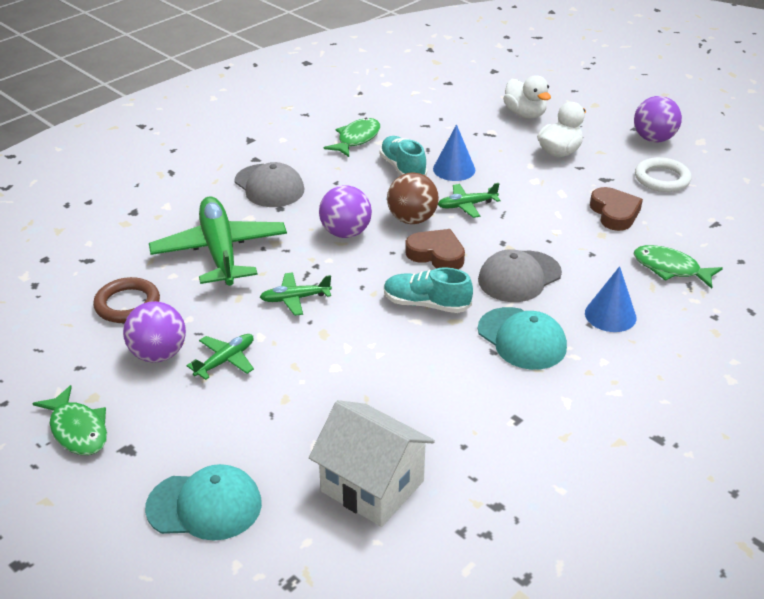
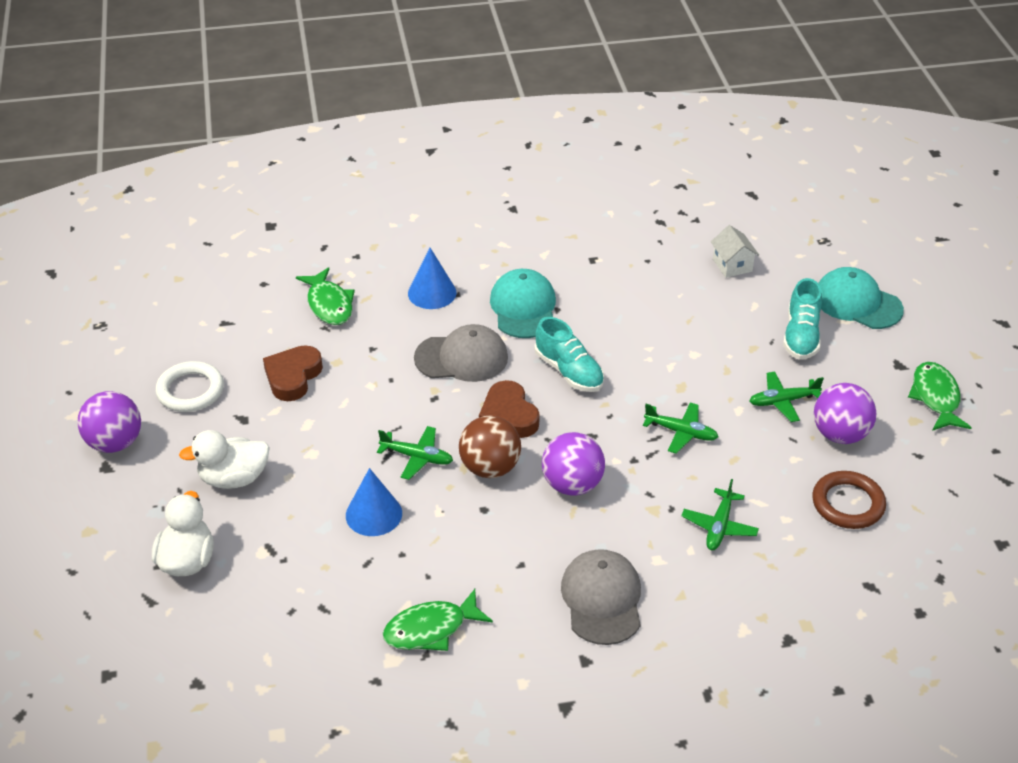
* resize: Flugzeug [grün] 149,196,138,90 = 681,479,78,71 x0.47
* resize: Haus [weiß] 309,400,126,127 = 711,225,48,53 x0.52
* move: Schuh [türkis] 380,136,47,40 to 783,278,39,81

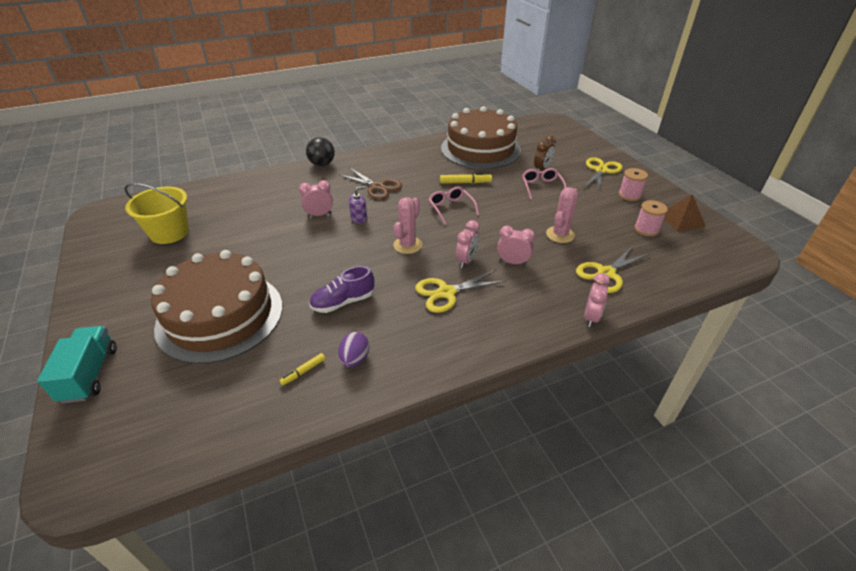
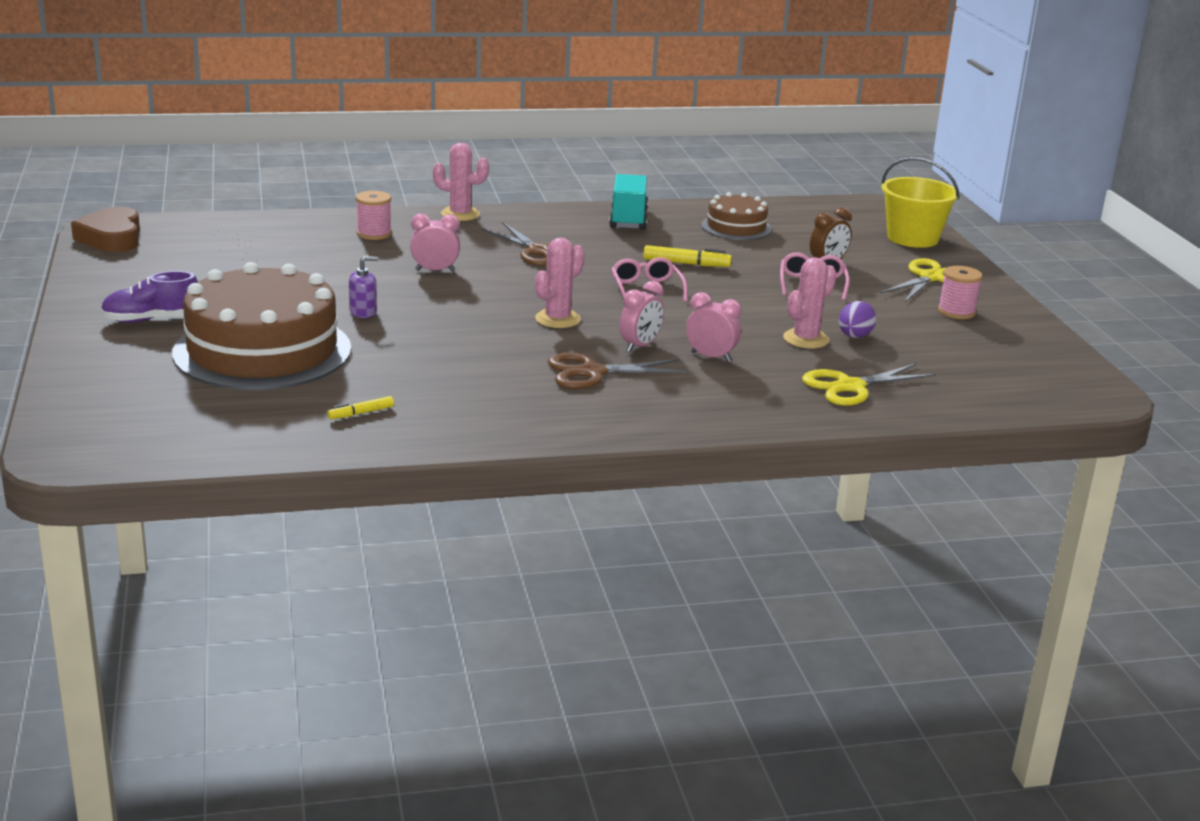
* move: Lastwagen [türkis] 37,326,80,77 to 609,174,39,56
* move: Eimer [gelb] 124,183,65,61 to 881,157,78,91
* replace: Ball [schwarz] 306,137,29,29 to Kaktus [rosa] 433,143,56,78
* move: Schuh [lila] 309,266,65,47 to 101,271,97,52
* move: Ei [lila] 338,332,32,35 to 839,301,37,37
* move: Seifenspender [lila] 349,186,18,37 to 349,256,29,62
* recolor: Schere [gelb] 415,270,91,43 to Schere [braun] 548,353,139,36
* resize: Kuchen [braun] 441,106,80,63 = 701,192,71,48 x0.50
* delete: Wecker [rosa] 584,273,26,54
* move: Garnrolle [rosa] 634,200,34,37 to 356,191,36,49
* delete: Pyramide [braun] 664,194,42,37
* insert: Herz [braun] 71,207,69,45

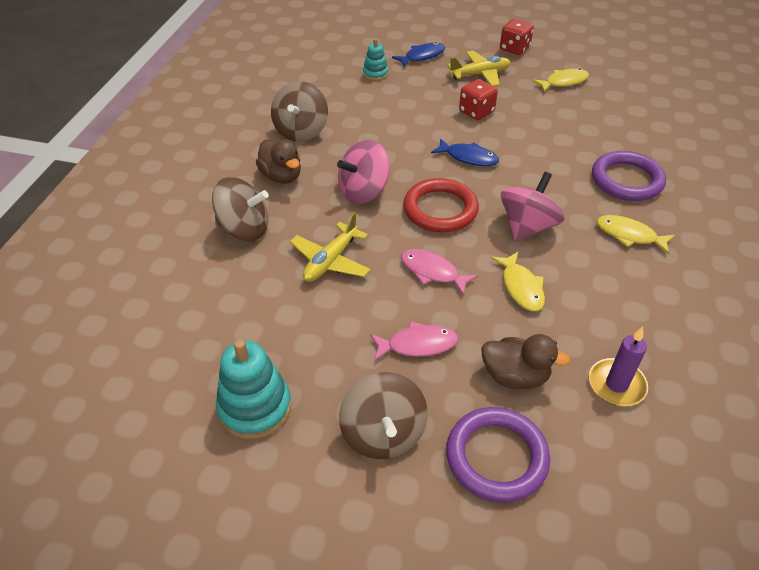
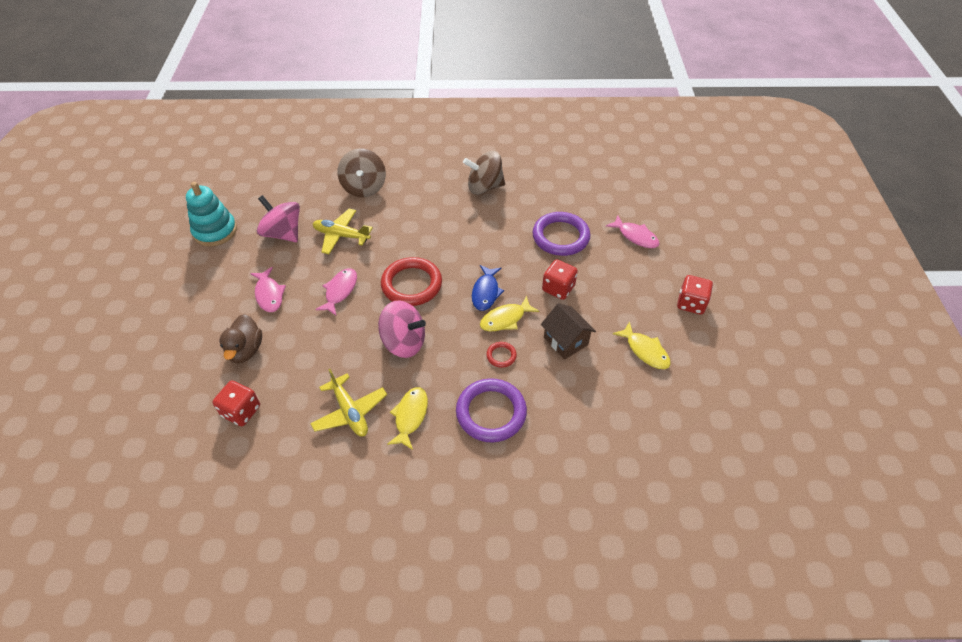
* delete: Ente [braun] 256,140,45,44
* move: Kreisel [rosa] 337,140,53,64 to 257,195,43,47
* delete: Kreisel [braun] 339,372,89,87
* delete: Stapelspielzeug [türkis] 363,39,25,42
* recolor: Fisch [blau] 392,42,53,25 to Fisch [rosa] 606,215,54,33
* move: Ring [lila] 446,407,104,96 to 533,212,57,44
* move: Flugzeug [gelb] 447,51,64,35 to 310,369,77,68
* move: Fisch [gelb] 491,251,54,60 to 480,296,59,35
* replace: Kerze [lila] 589,327,59,79 to Spielwürfel [rot] 212,381,48,45
* insert: Ring [rot] 486,342,31,26
* insert: Haus [braun] 541,303,55,56

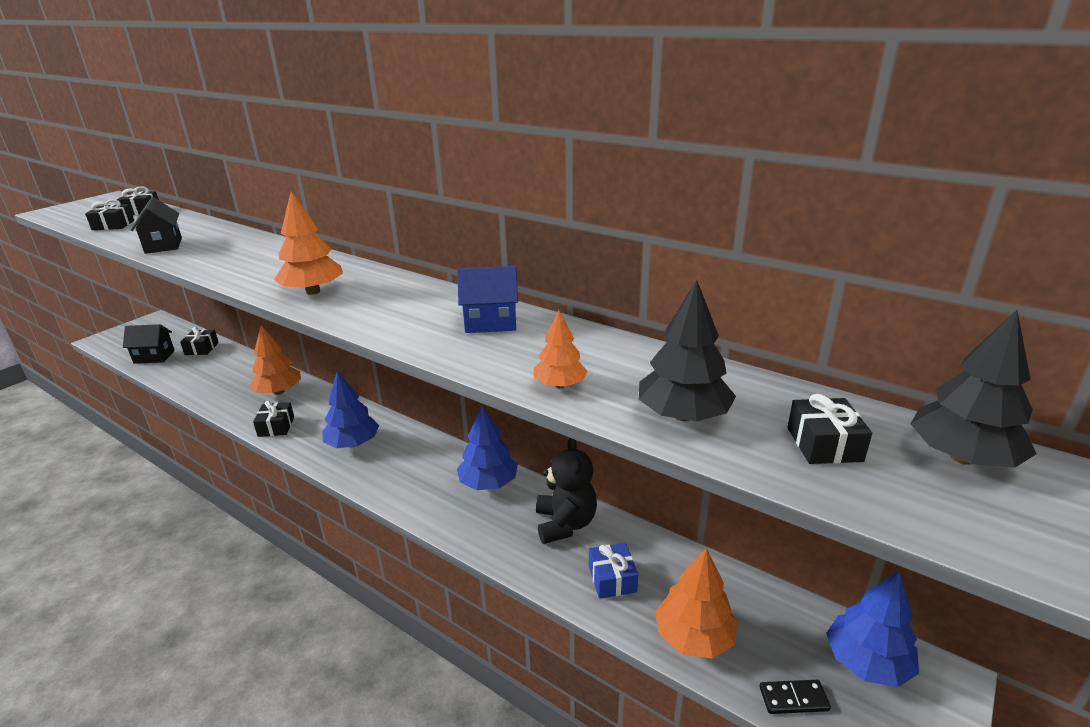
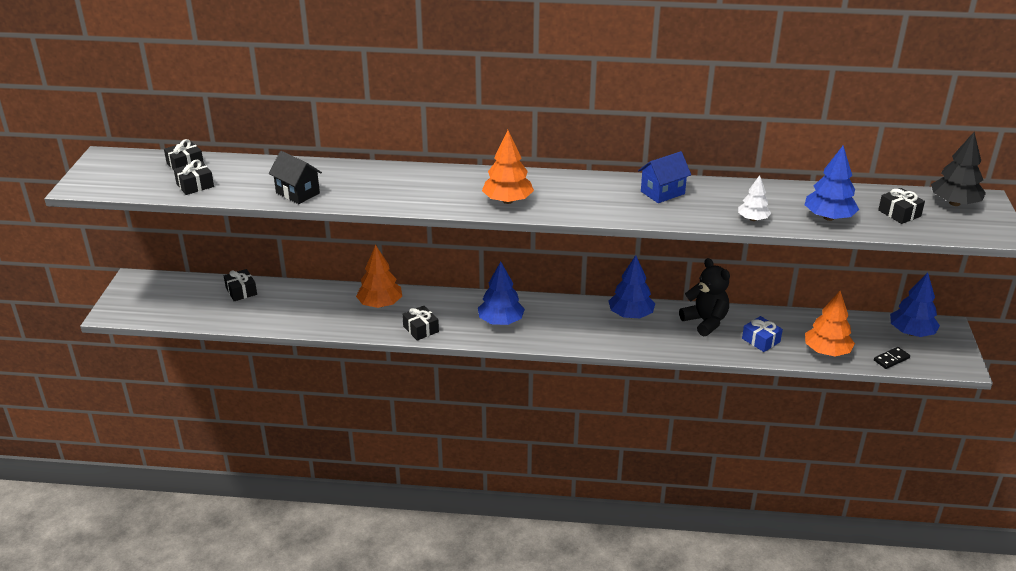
* delete: Haus [schwarz] 123,324,52,40
* recolor: Baum [orange] 534,310,54,78 to Baum [weiß] 738,175,33,46
* recolor: Baum [schwarz] 639,280,97,142 to Baum [blau] 805,146,54,75

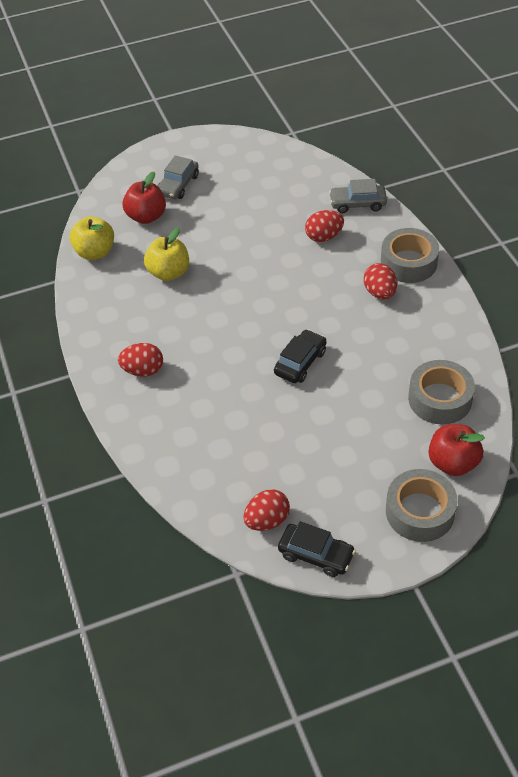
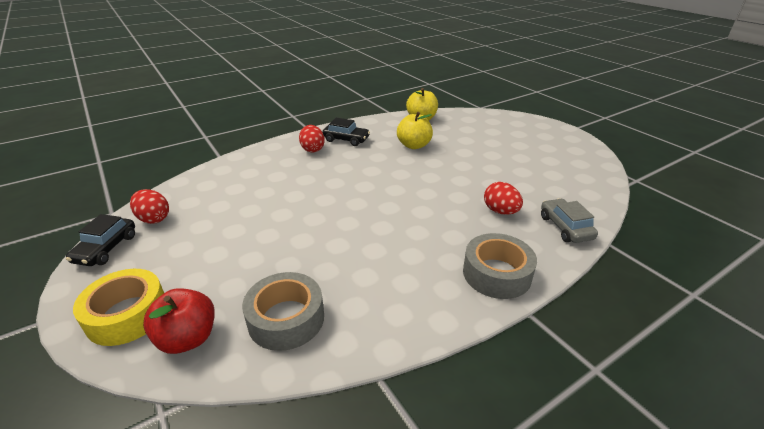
* delete: Apfel [rot] 123,172,43,52
* delete: Auto [grau] 158,155,41,44
* move: Auto [schwarz] 274,329,53,54 to 323,118,47,28
* delete: Ei [rot] 364,263,33,36
* recolor: Klebeband [grau] 386,469,72,73 to Klebeband [gelb] 73,269,91,77

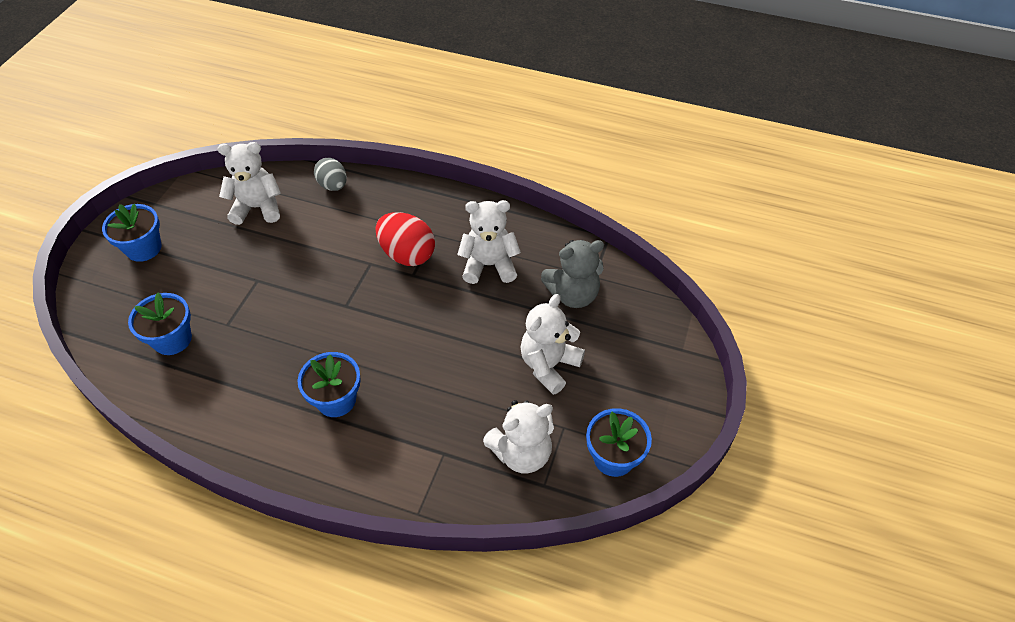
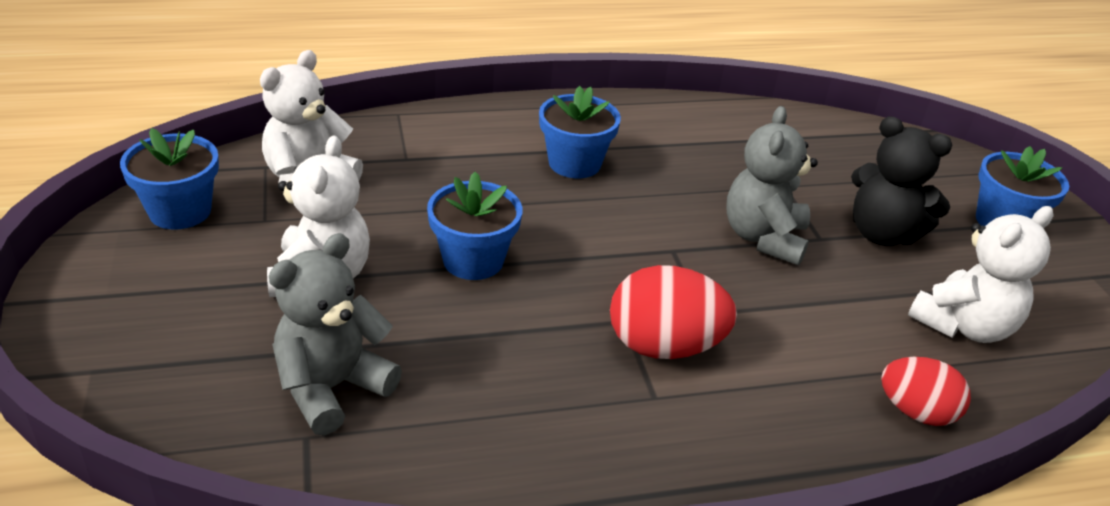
* move: Blumentopf [blau] 128,293,64,62 to 427,172,95,108
* recolor: Ei [grau] 314,158,33,33 to Ei [rot] 881,357,90,69
* delete: Teddybär [weiß] 457,200,64,84
* insert: Teddybär [grau] 726,106,92,159
* insert: Teddybär [schwarz] 851,116,101,130

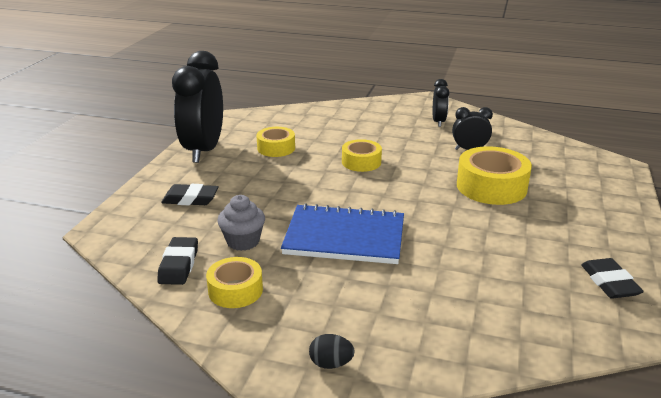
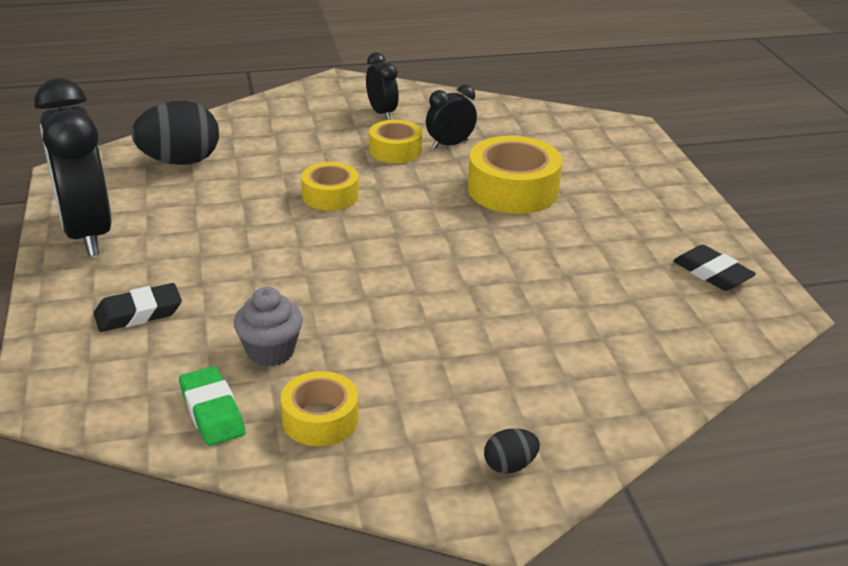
* recolor: Radiergummi [schwarz] 157,237,41,48 to Radiergummi [grün] 179,366,67,80
* move: Klebeband [gelb] 256,127,39,30 to 369,120,53,43
* delete: Notizbuch [blau] 281,203,123,61
* insert: Ei [schwarz] 131,101,88,64

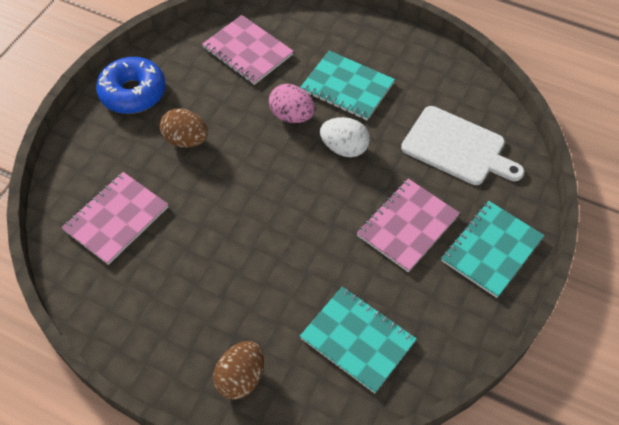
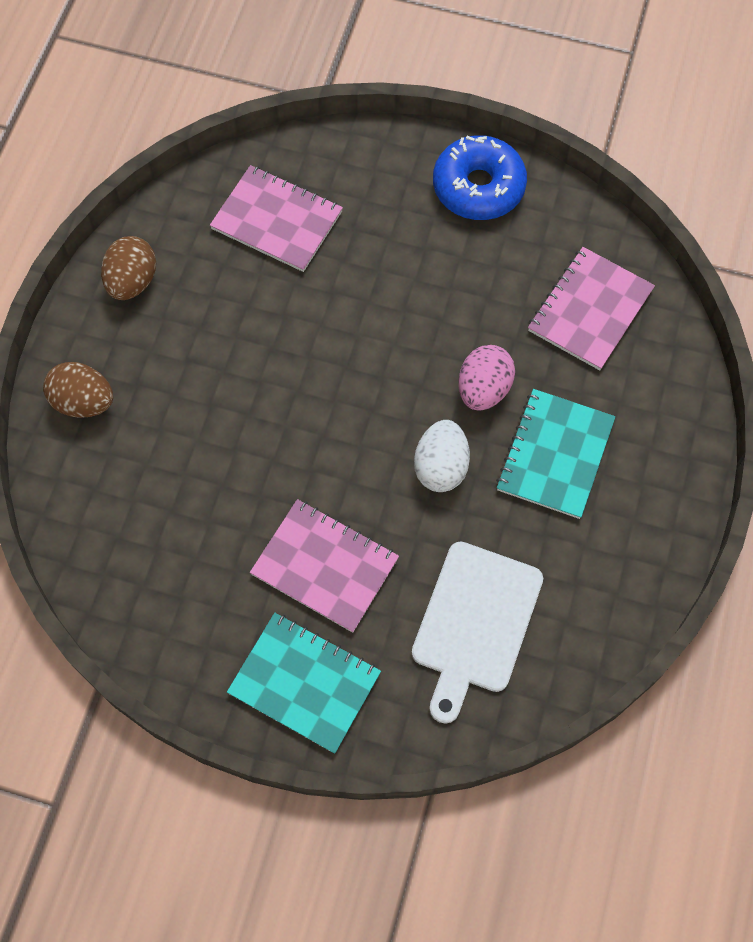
* move: Ei [braun] 160,108,48,40 to 101,236,55,64
* delete: Notizbuch [türkis] 300,287,117,107

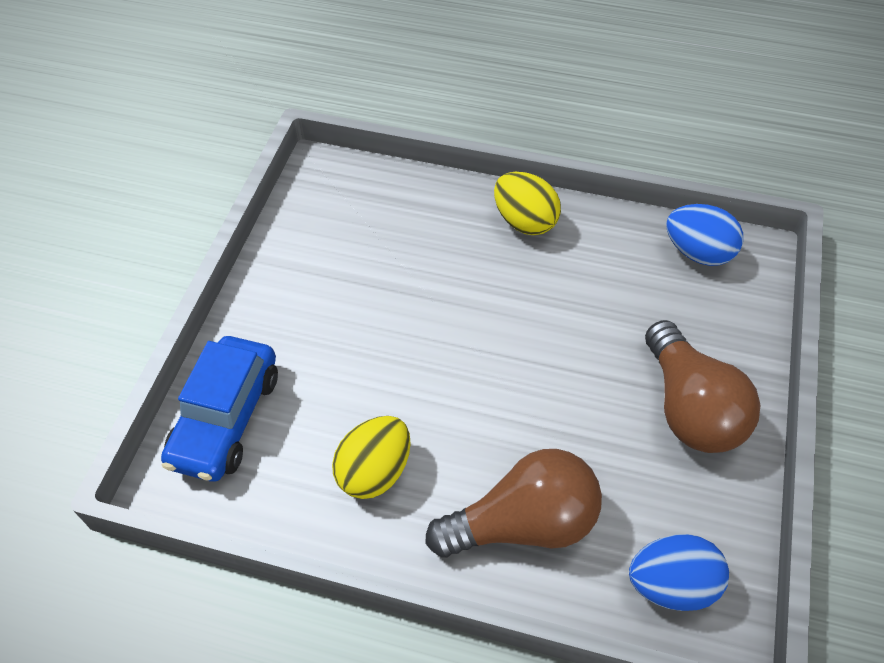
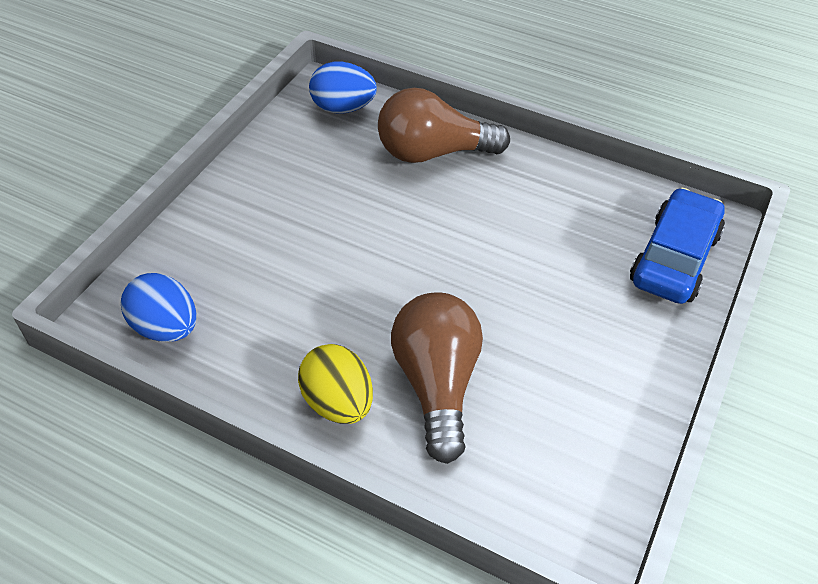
* delete: Ei [gelb] 332,416,79,83
* move: Glühbirne [braun] 645,320,115,133 to 391,293,92,171

